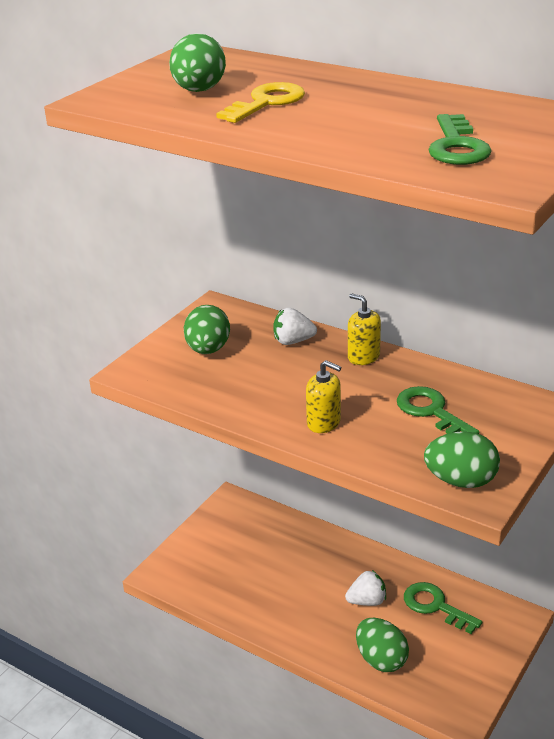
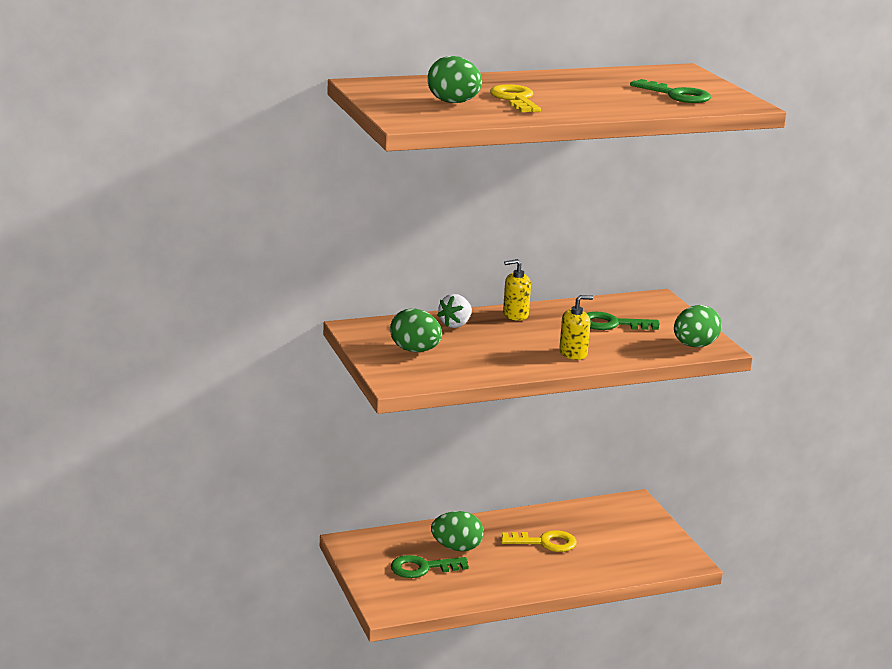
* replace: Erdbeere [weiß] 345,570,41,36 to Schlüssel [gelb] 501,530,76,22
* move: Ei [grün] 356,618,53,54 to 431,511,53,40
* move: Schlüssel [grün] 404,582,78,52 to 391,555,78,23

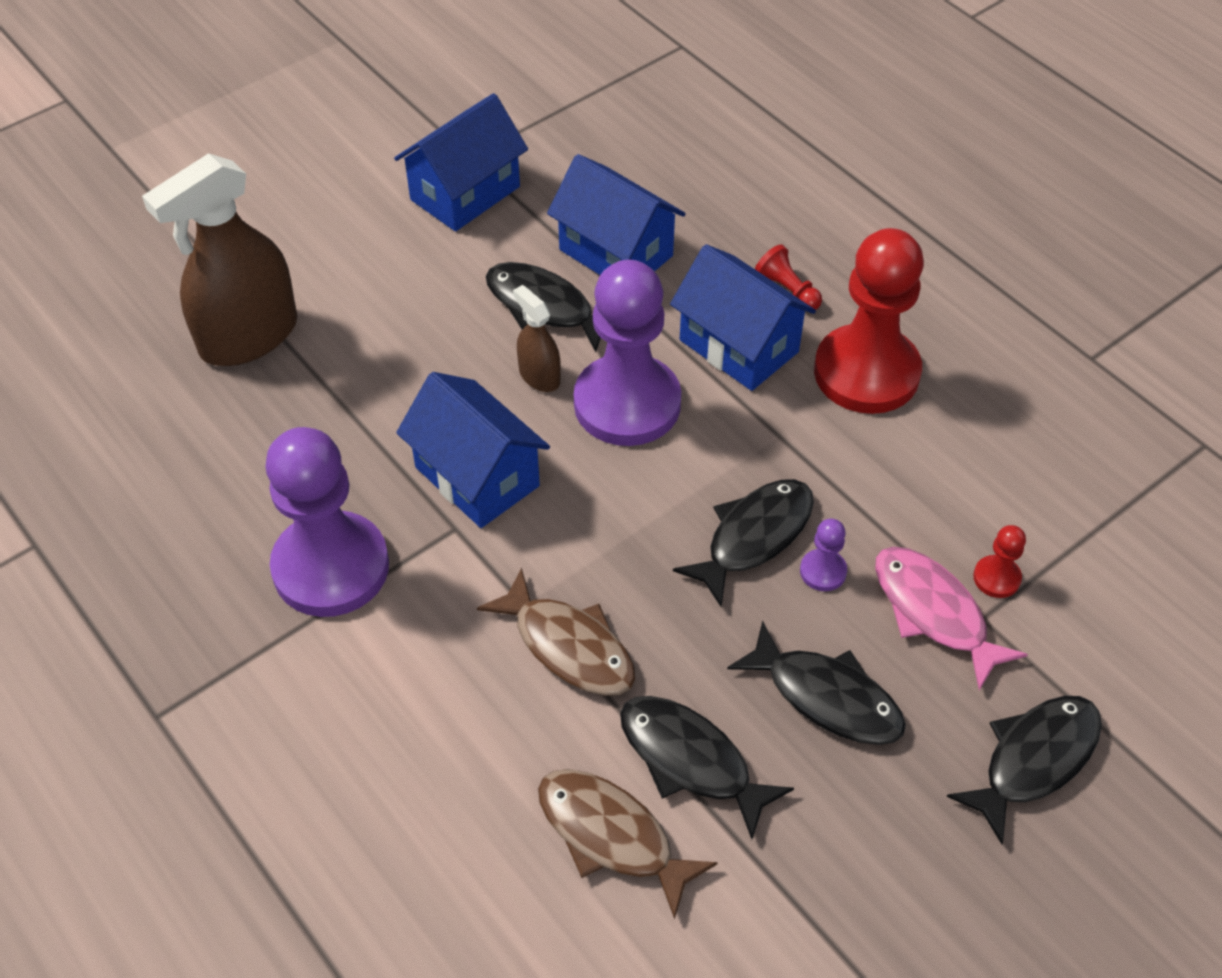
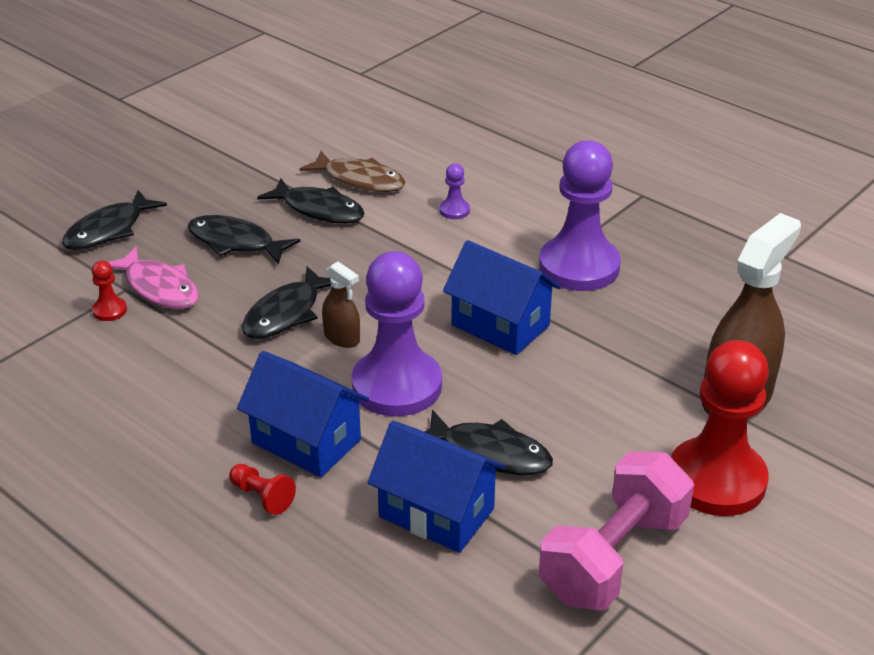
* replace: Haus [blau] 394,93,134,138 to Hantel [rosa] 539,452,155,158
* delete: Fisch [braun] 477,568,158,128
* move: Sprühflasche [braun] 513,285,48,107 to 322,262,38,86
* move: Bauer [lila] 800,519,47,72 to 439,164,31,55
* move: Bauer [rot] 814,228,110,186 to 671,340,98,176

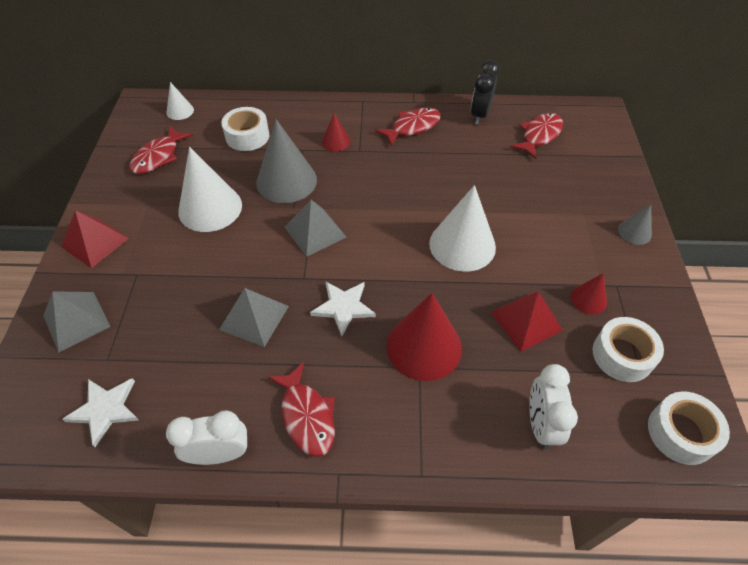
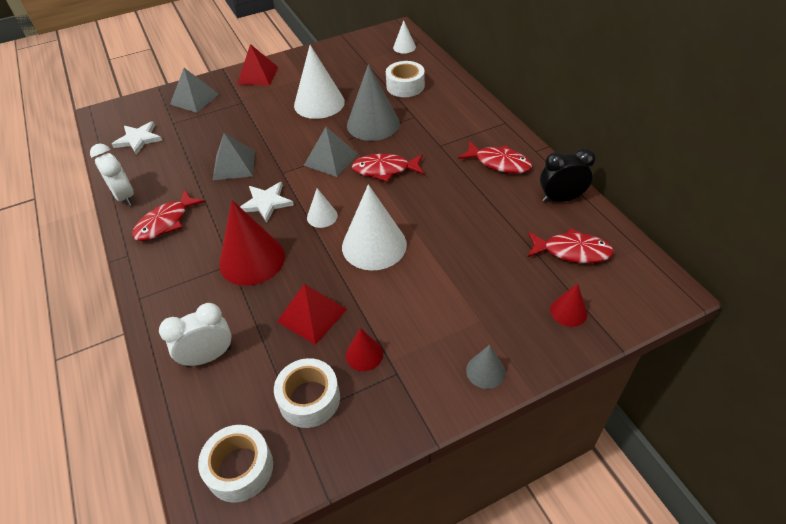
* move: Fisch [rot] 129,126,64,48 to 352,154,72,28
* move: Kegel [rot] 322,113,28,39 to 550,283,38,44
* insert: Kegel [weiß] 307,188,31,40

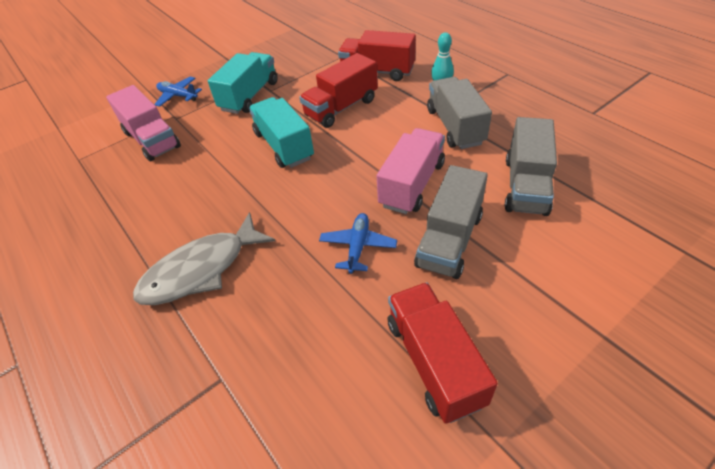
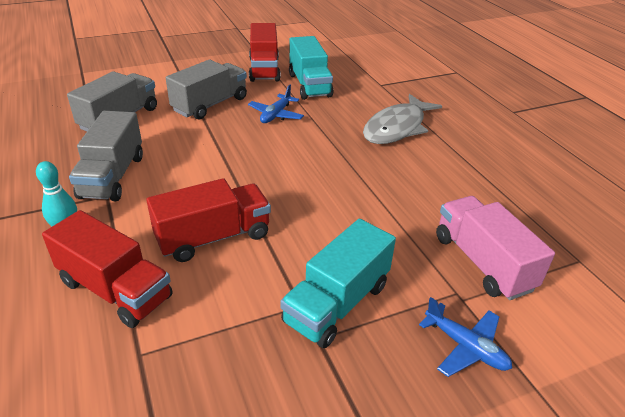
* rotate: Fisch [grau] 133,212,142,93 = 363,94,79,50 150 degrees clockwise
* move: Lastwagen [türkis] 249,97,65,71 to 289,36,45,64
* delete: Lastwagen [rosa] 377,128,68,86

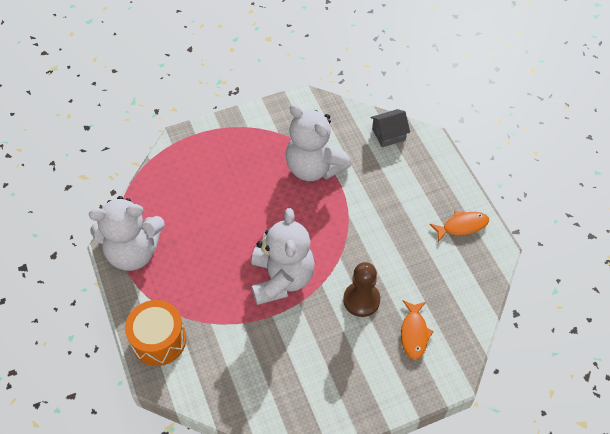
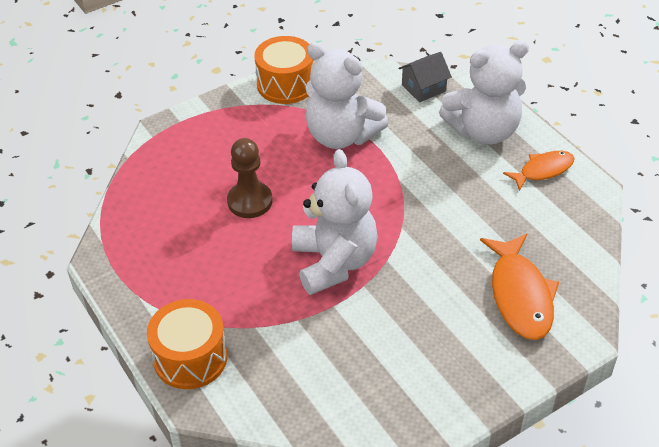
* move: Teddybär [weiß] 89,196,76,75 to 439,40,90,105
* move: Bauer [braun] 343,262,37,55 to 227,138,45,80
* resize: Fisch [orange] 401,300,33,60 = 480,234,79,106 x1.62
* insert: Trommel [orange] 254,36,60,68

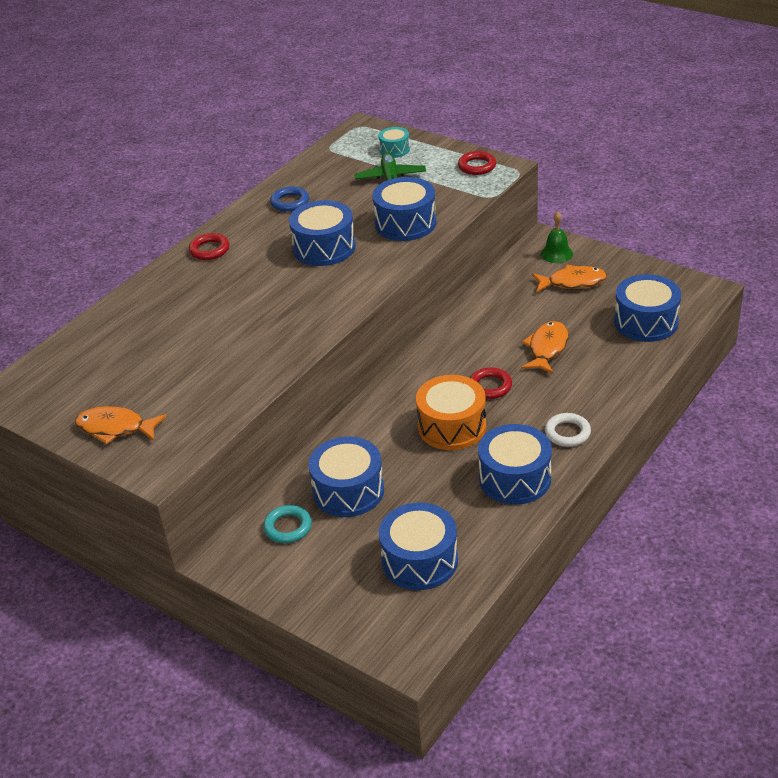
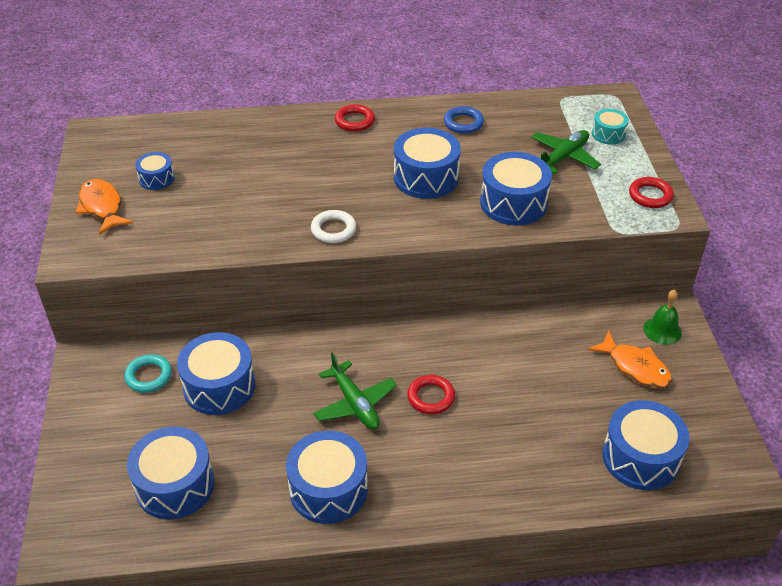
* replace: Trommel [orange] 416,375,70,75 to Flugzeug [grün] 313,352,84,77
* delete: Fisch [orange] 521,321,48,53
* move: Ring [weiß] 545,413,46,34 to 311,210,45,33
* insert: Trommel [blau] 135,152,40,38

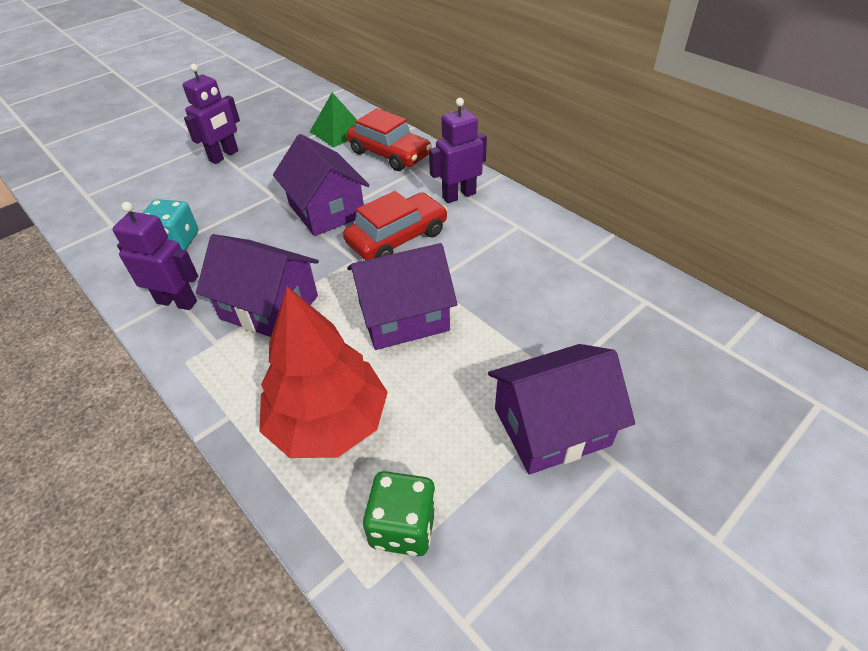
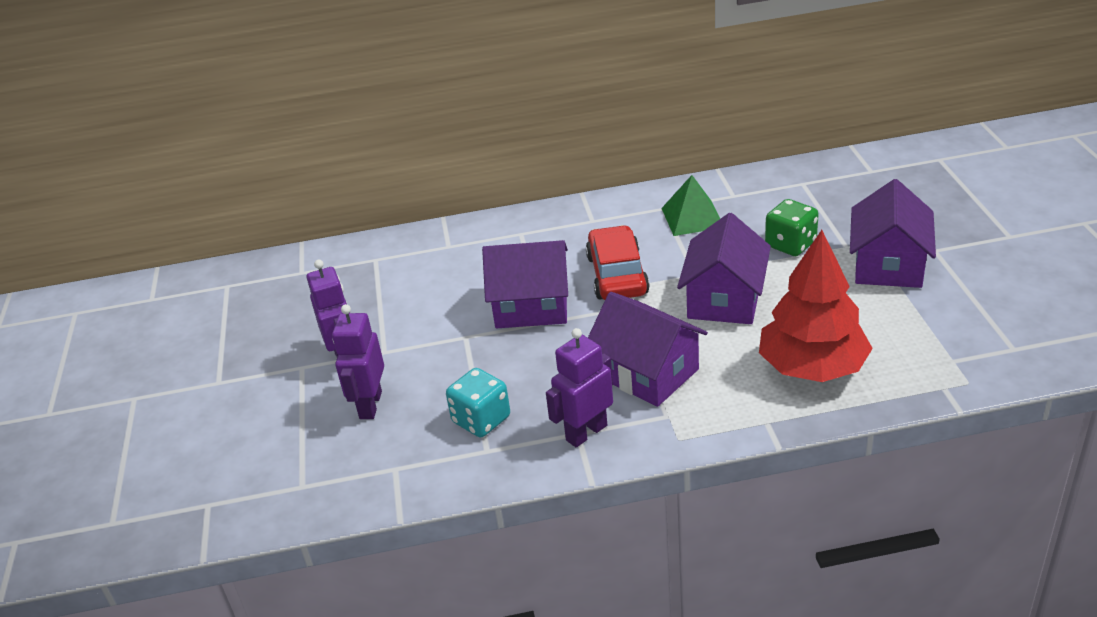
* rotate: Haus [lila] 196,234,123,103 = 588,292,120,115 75 degrees clockwise
* move: Pyramide [grün] 310,92,47,56 to 661,175,59,61
* delete: Auto [rot] 347,108,85,63
* move: Spielwürfel [grün] 363,471,74,85 to 765,199,54,57
* move: Roboter [lila] 429,98,58,105 to 332,304,52,115

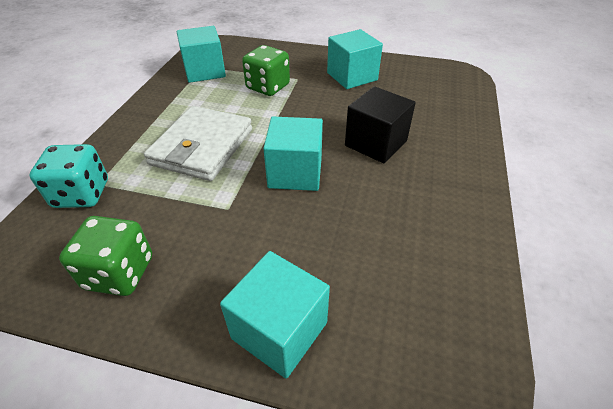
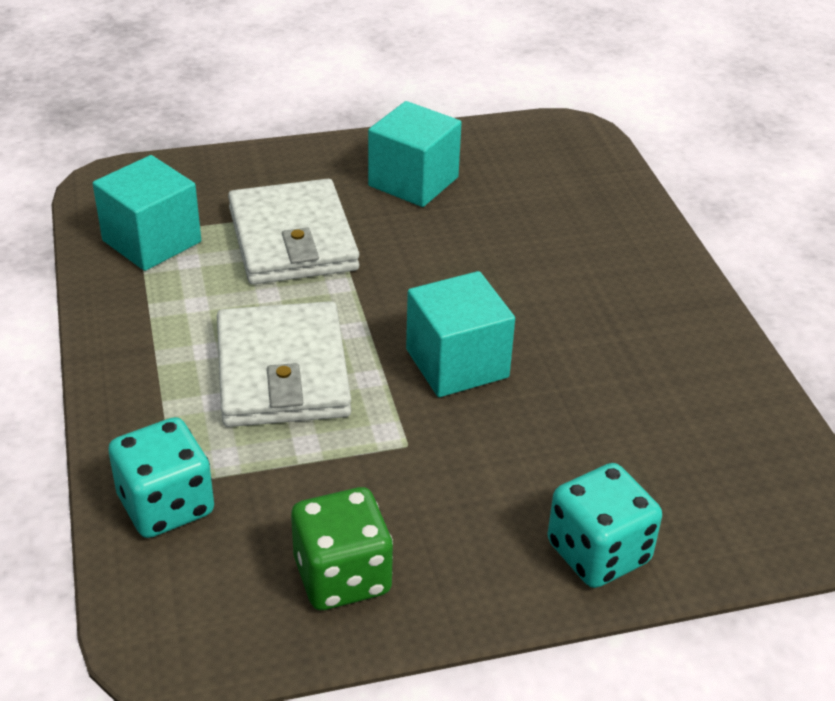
* replace: Kubus [türkis] 220,251,110,128 to Spielwürfel [türkis] 547,463,115,125
* replace: Spielwürfel [grün] 242,45,48,51 to Geldbörse [weiß] 228,179,131,106
* delete: Kubus [schwarz] 345,86,71,77

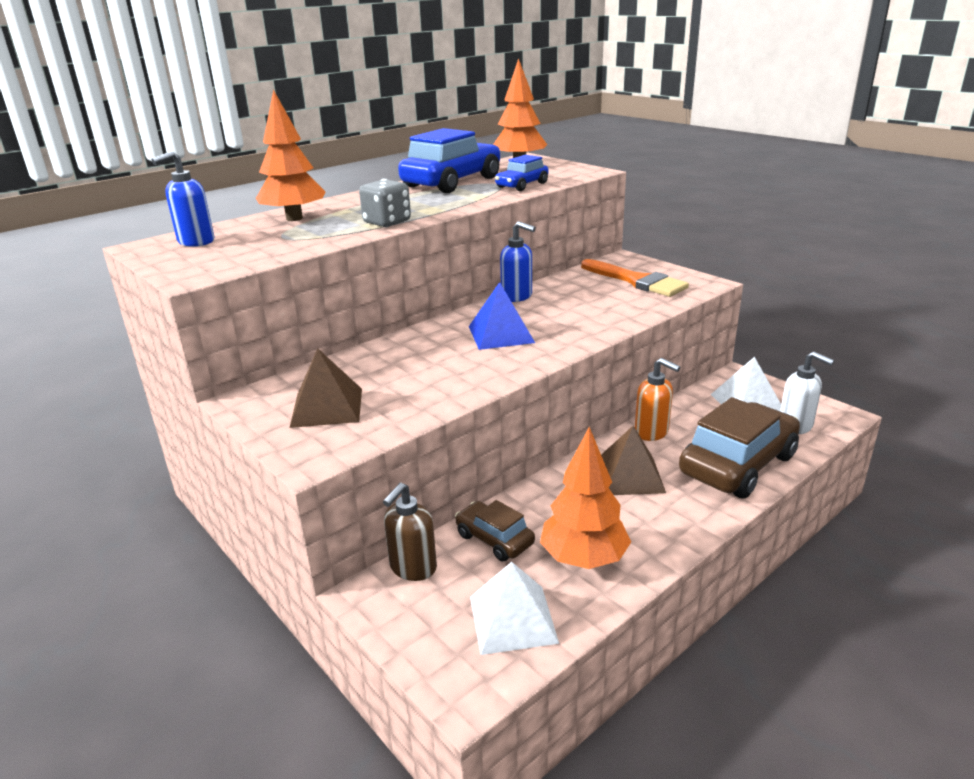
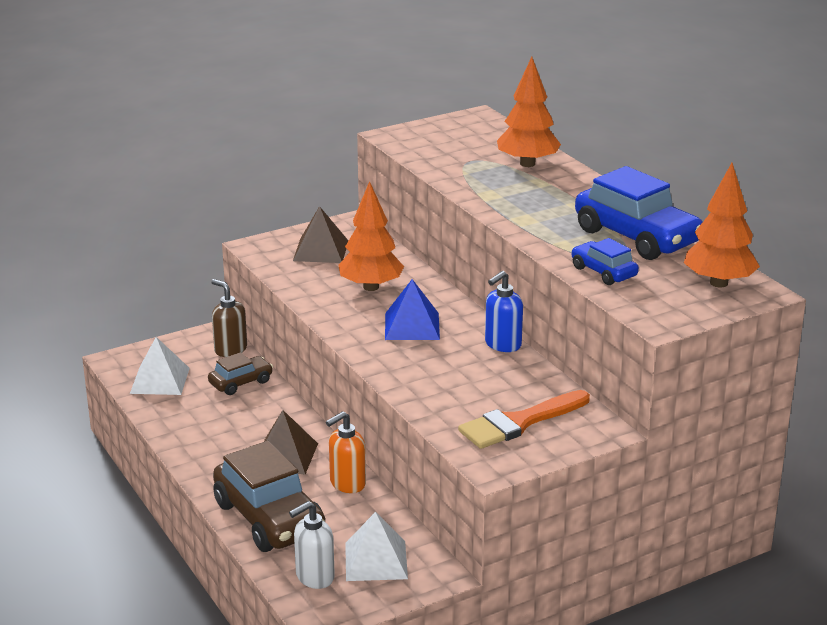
* delete: Seifenspender [blau] 151,151,63,96
* delete: Spielwürfel [grau] 359,179,52,48
* move: Baum [orange] 540,427,91,142 to 338,181,66,110

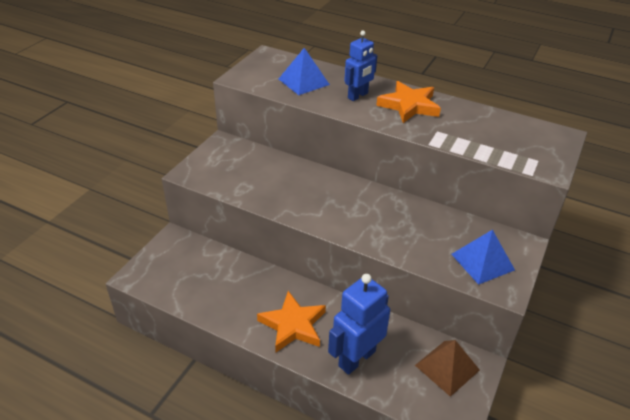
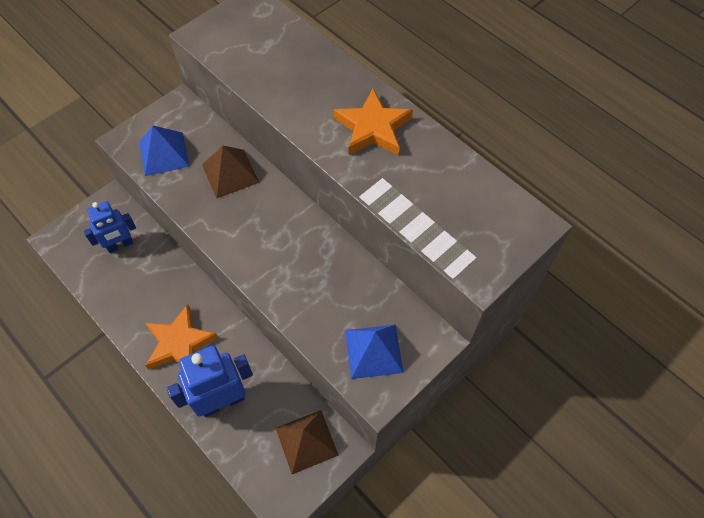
* move: Pyramide [blau] 279,48,51,47 to 139,125,51,51
* move: Roboter [blau] 344,31,33,70 to 84,201,52,52
* insert: Pyramide [braun] 202,146,58,52

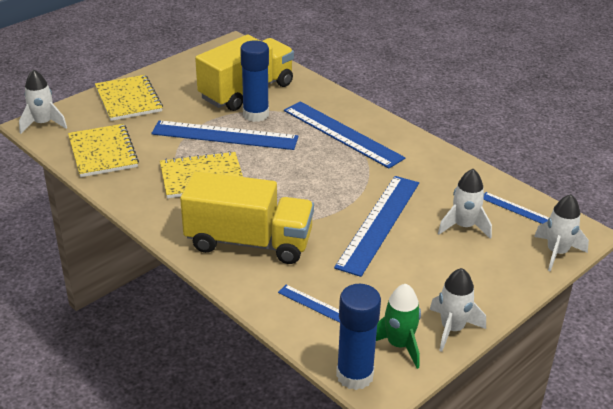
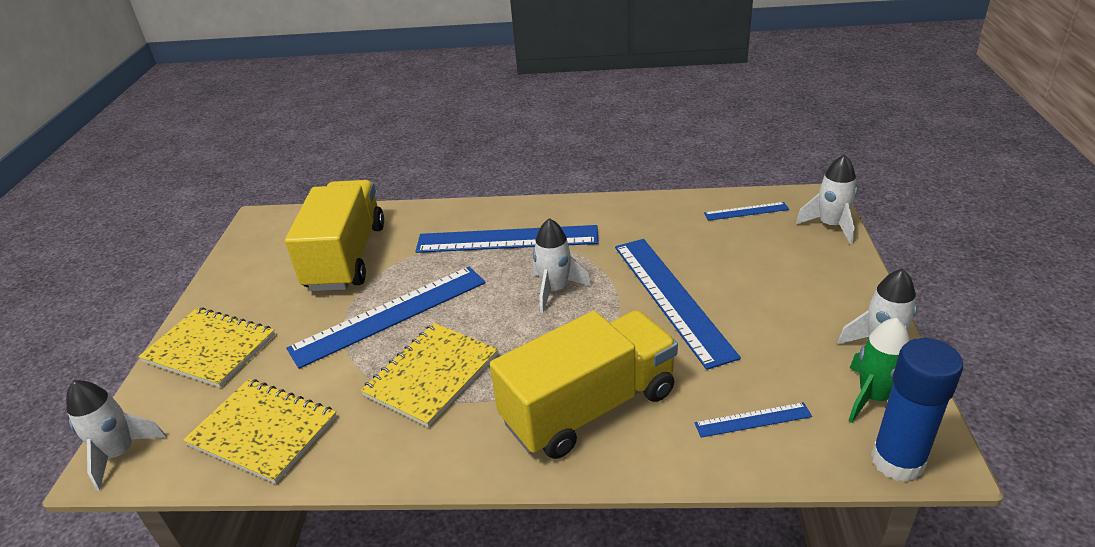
* delete: Klebestift [blau] 240,40,29,82
* move: Rakete [weiß] 438,169,54,70 to 532,218,59,95

